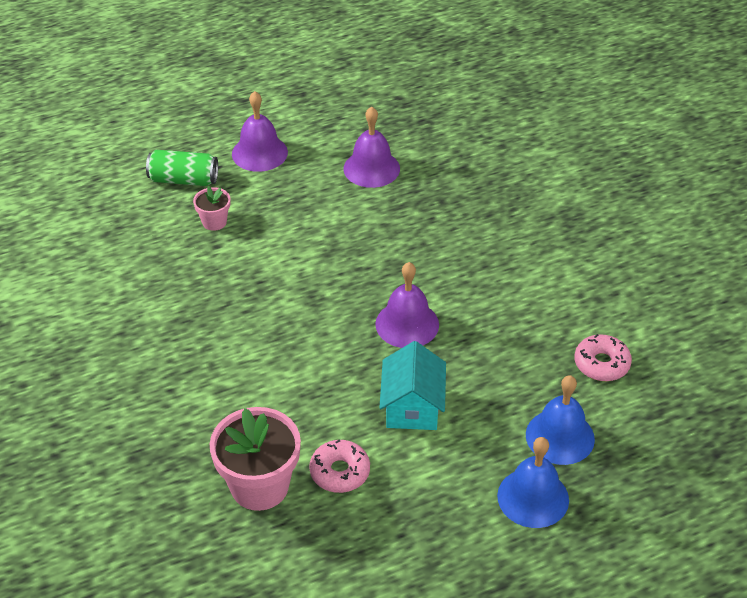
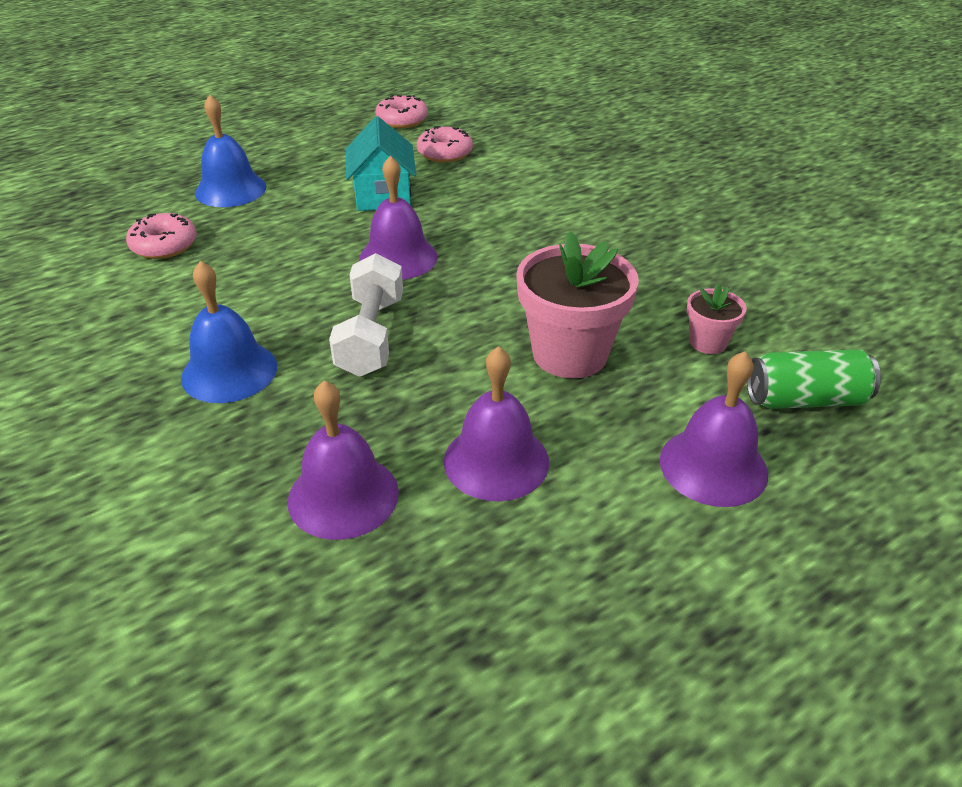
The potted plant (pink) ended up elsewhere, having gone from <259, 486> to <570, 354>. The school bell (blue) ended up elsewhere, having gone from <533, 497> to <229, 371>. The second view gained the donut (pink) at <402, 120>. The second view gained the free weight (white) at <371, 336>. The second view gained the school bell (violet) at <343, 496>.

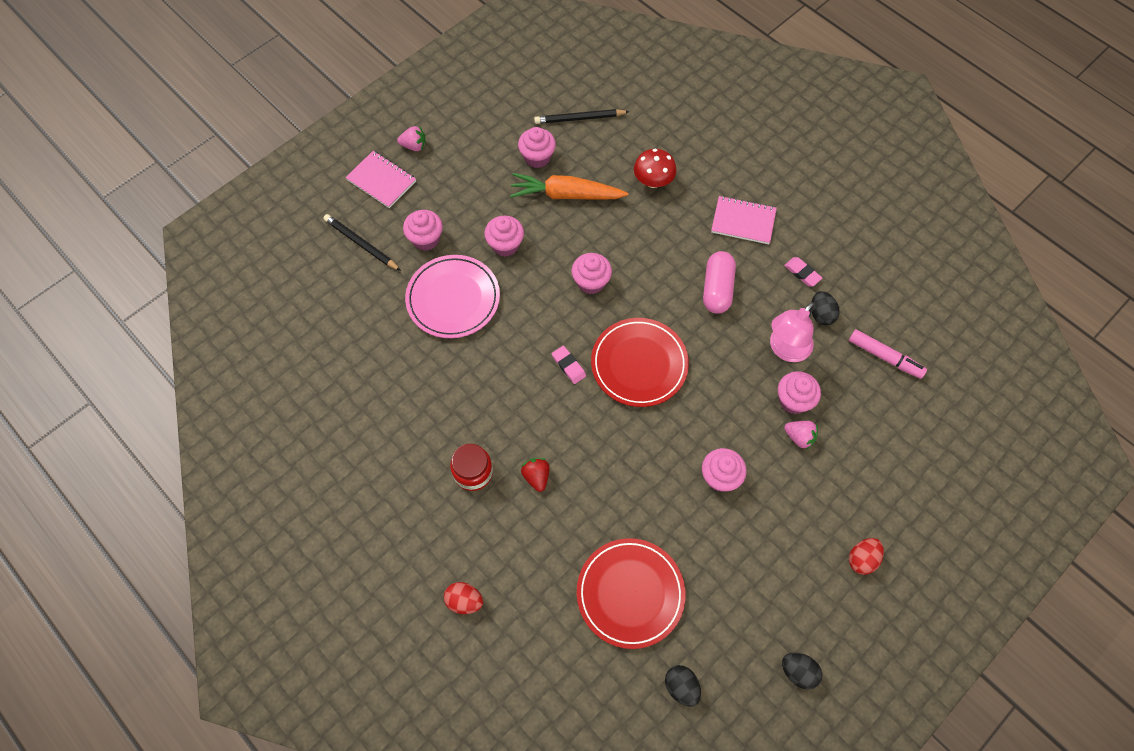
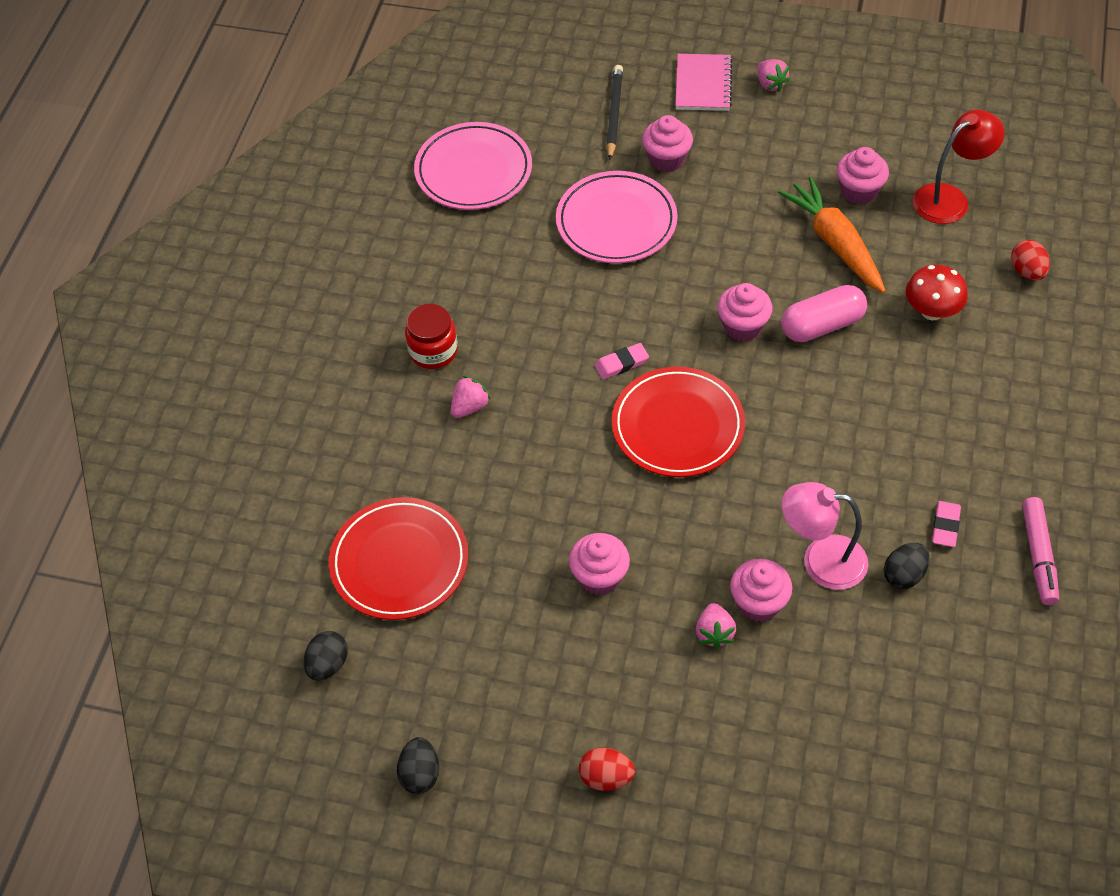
Where the wooden pencil (jet-black) stood at <579, 118>, the desk lamp (crimson) came to stand at <949, 198>. The second view lost the notebook (pink) at <743, 221>. The second view lost the fairy cake (pink) at <505, 245>. The pill (pink) ended up elsewhere, having gone from <717, 289> to <822, 325>. The marker pen (pink) ended up elsewhere, having gone from <884, 357> to <1038, 555>. The gum eraser (pink) at <568, 366> ended up facing another way, 45 degrees clockwise from before. What was the berry (crimson) at <536, 476> turned into the berry (pink) at <470, 407>. The egg (crimson) ended up elsewhere, having gone from <464, 601> to <1027, 272>. The second view gained the flat dish (pink) at <473, 171>.

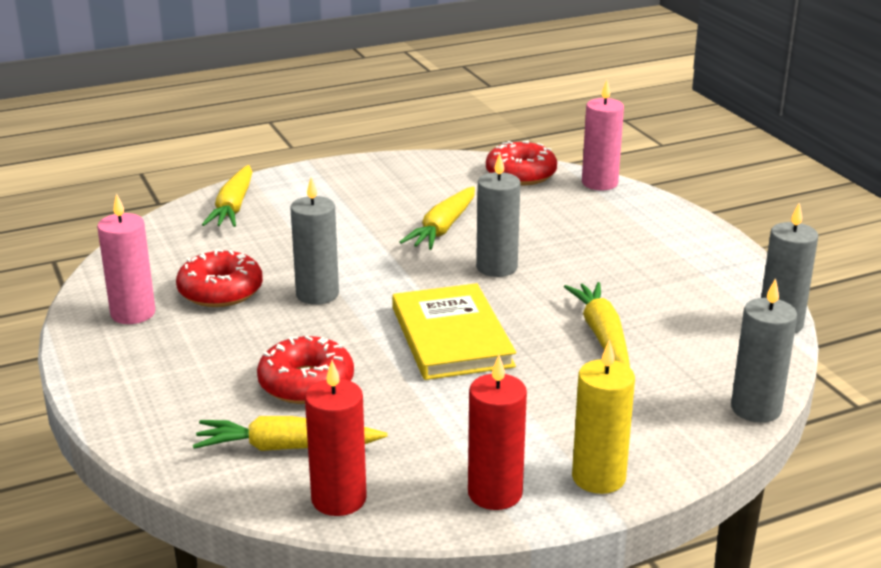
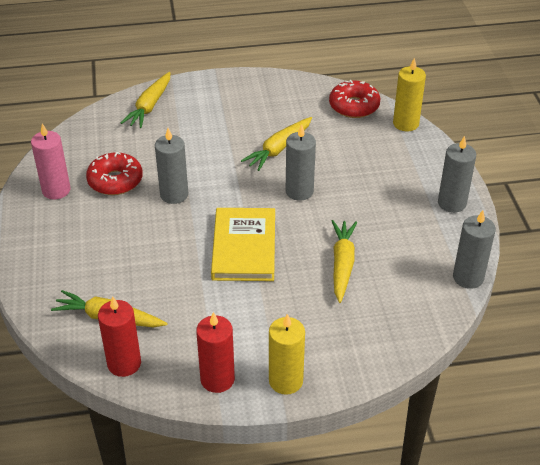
What was the candle (pink) at <599, 183> turned into the candle (yellow) at <405, 123>. The candle (ash-grey) ended up elsewhere, having gone from <756, 409> to <452, 203>. The second view lost the donut (crimson) at <306, 383>.

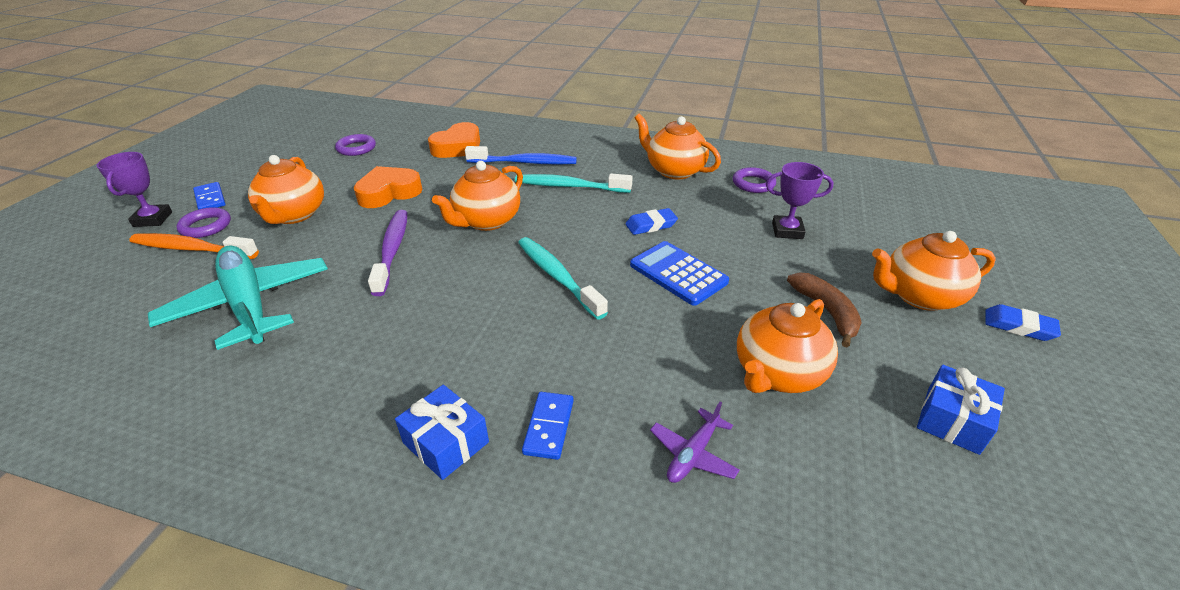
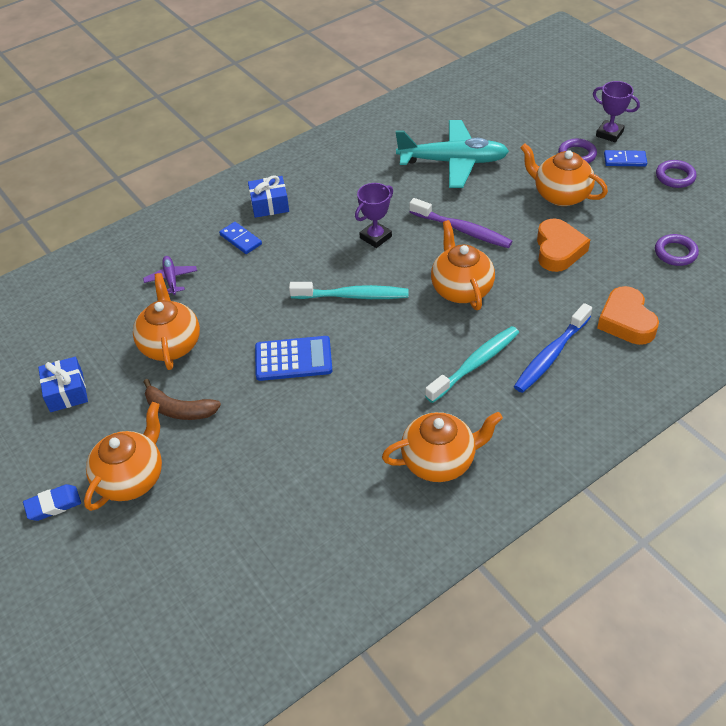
The award cup (violet) ended up elsewhere, having gone from <787, 231> to <375, 237>. The torus (violet) ended up elsewhere, having gone from <753, 184> to <675, 177>. The second view lost the gum eraser (blue) at <651, 225>. The second view lost the dental brush (orange-coloured) at <192, 249>.

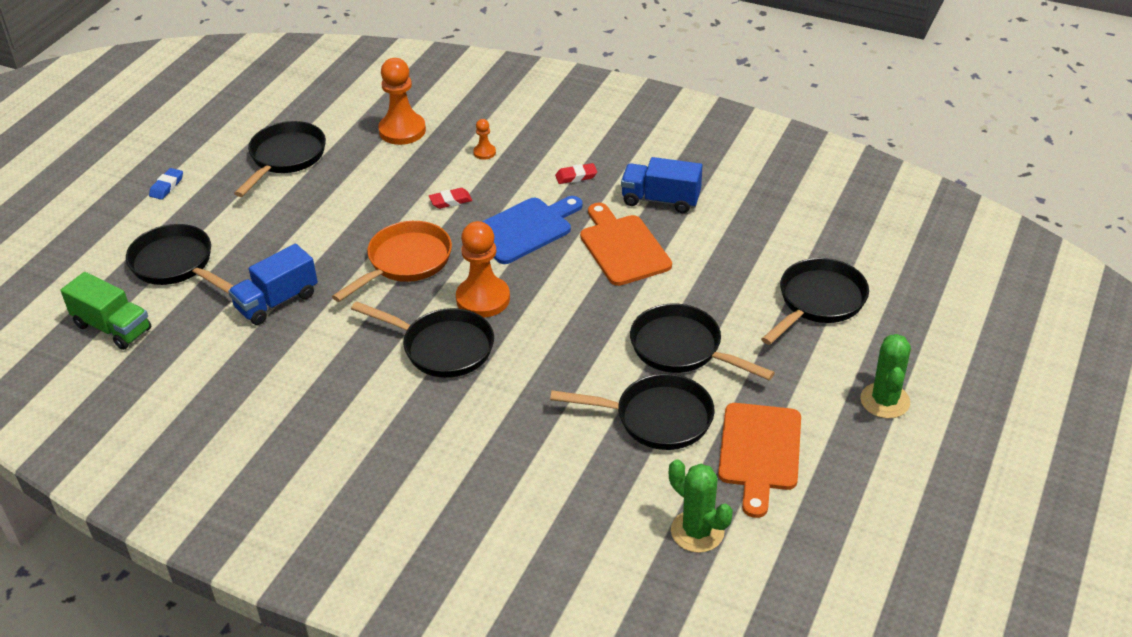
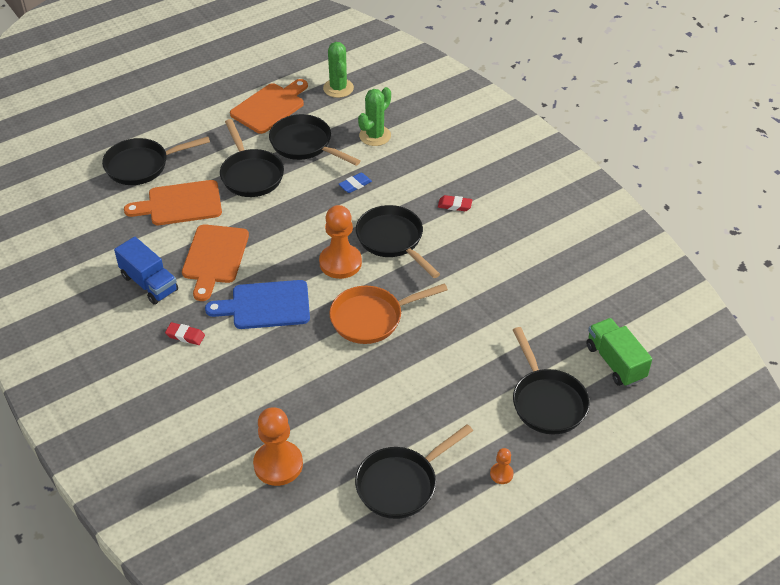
The game pawn (orange-coloured) ended up elsewhere, having gone from <484, 152> to <501, 474>. The gum eraser (blue) ended up elsewhere, having gone from <167, 186> to <355, 185>. The gum eraser (crimson) ended up elsewhere, having gone from <450, 201> to <454, 205>. The second view lost the truck (blue) at <277, 301>. The saguaro cactus (emerald) ended up elsewhere, having gone from <885, 401> to <375, 136>. The second view gained the chopping board (orange-coloured) at <180, 204>.

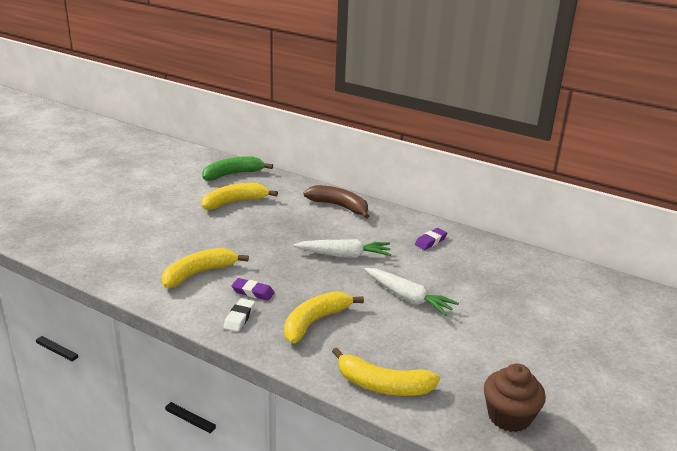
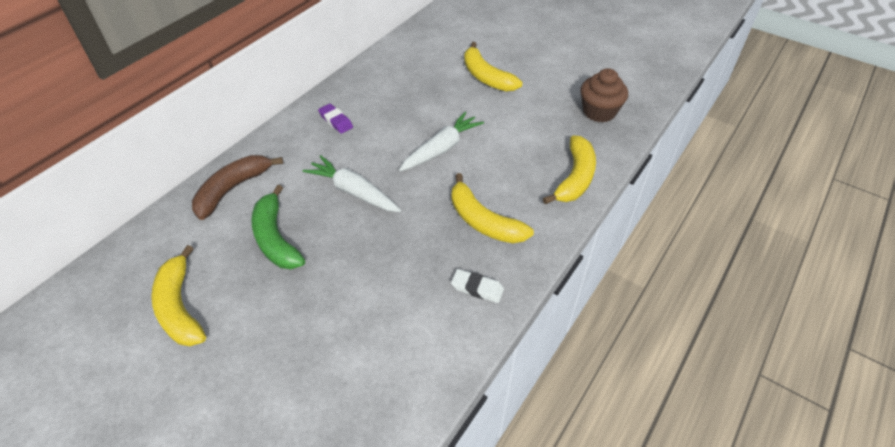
The banana (emerald) ended up elsewhere, having gone from <233, 174> to <276, 238>. The root vegetable (white) at <344, 255> ended up facing another way, 60 degrees counterclockwise from before. The banana (yellow) ended up elsewhere, having gone from <199, 273> to <486, 77>. The second view lost the gum eraser (violet) at <253, 292>.

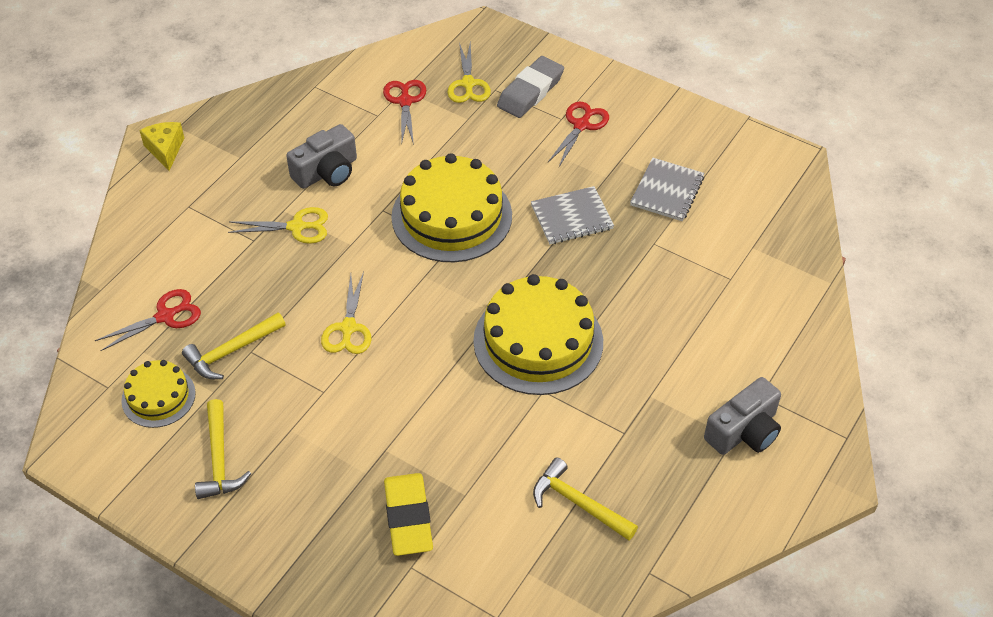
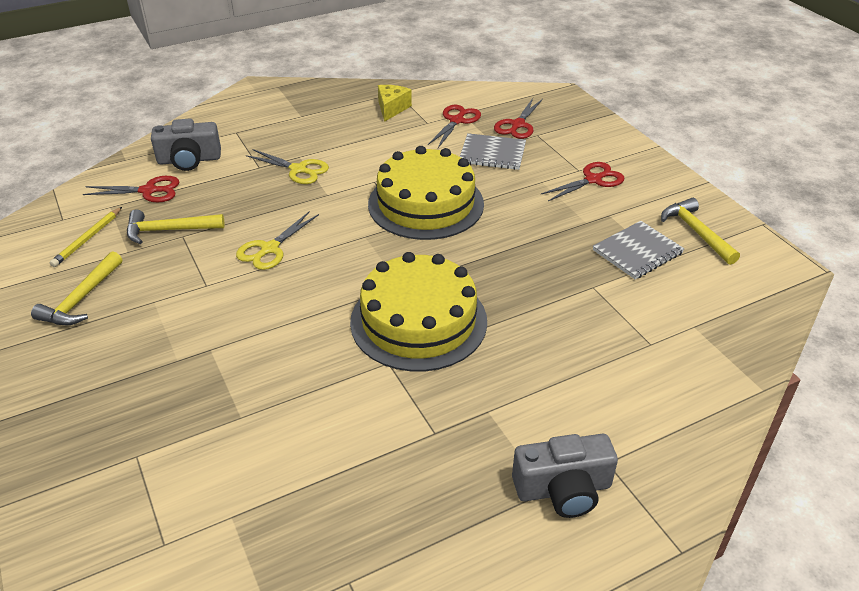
What was the scissors (yellow) at <468, 84> turned into the scissors (crimson) at <517, 125>. The second view lost the gum eraser (ash-grey) at <530, 91>. The piece of cheese (yellow) ended up elsewhere, having gone from <165, 150> to <392, 108>. The compact camera (ash-grey) ended up elsewhere, having gone from <327, 172> to <189, 160>. The notebook (ash-grey) ended up elsewhere, having gone from <572, 217> to <492, 154>. Where the cake (yellow) stood at <158, 397>, the wooden pencil (yellow) came to stand at <87, 239>. The claw hammer (yellow) ended up elsewhere, having gone from <578, 503> to <696, 232>. The second view lost the gum eraser (yellow) at <408, 518>.

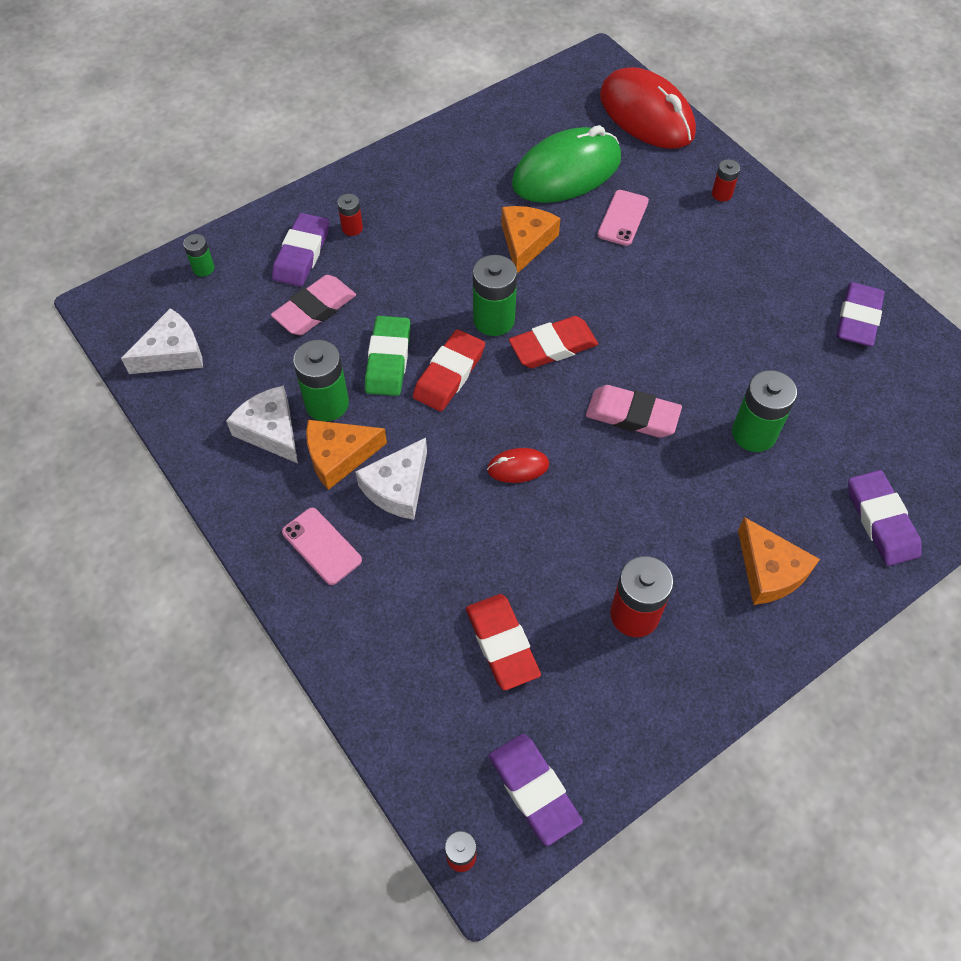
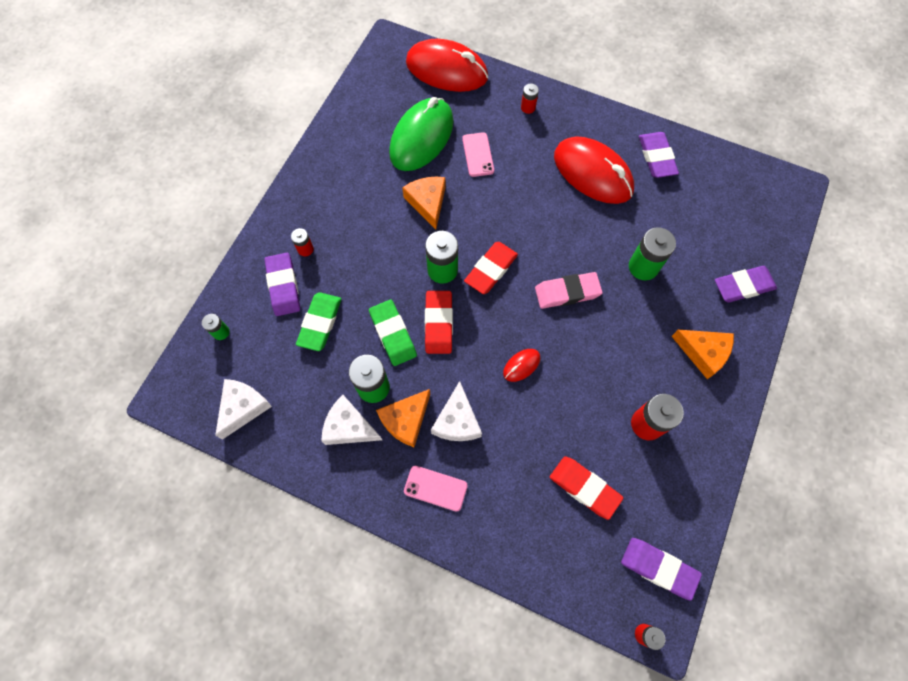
What was the gum eraser (pink) at <315, 309> turned into the gum eraser (emerald) at <320, 323>. The gum eraser (violet) at <881, 521> ended up facing another way, 60 degrees counterclockwise from before. The second view gained the computer mouse (crimson) at <592, 173>.

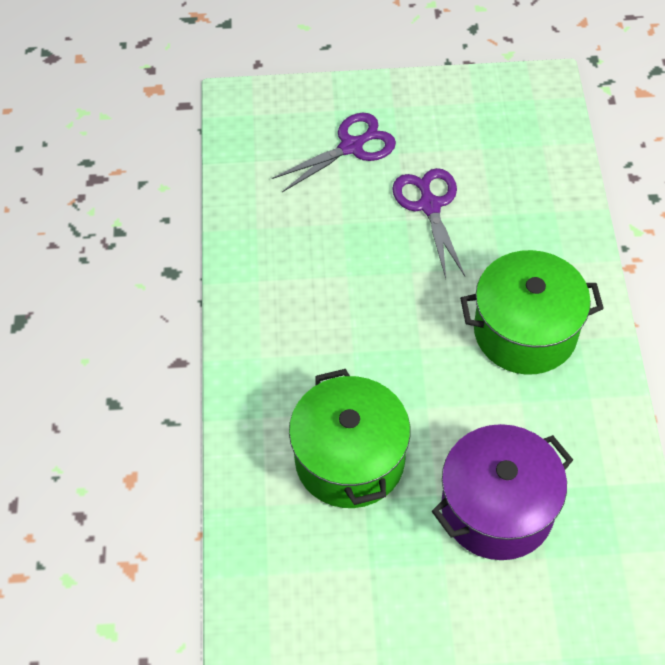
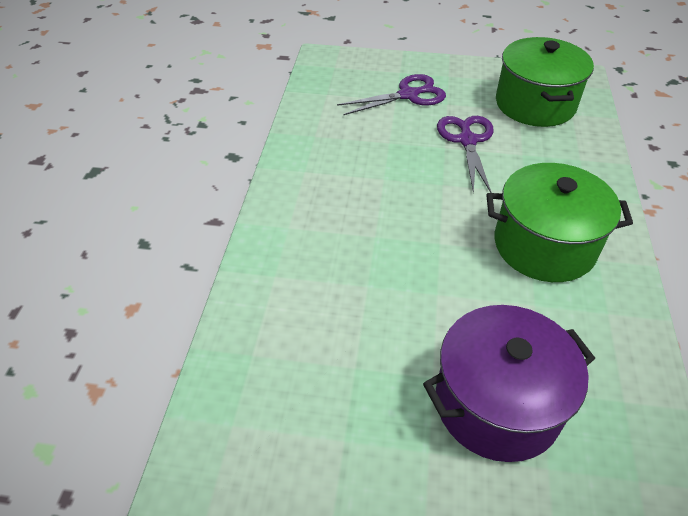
The pot (emerald) ended up elsewhere, having gone from <349, 459> to <535, 104>.

